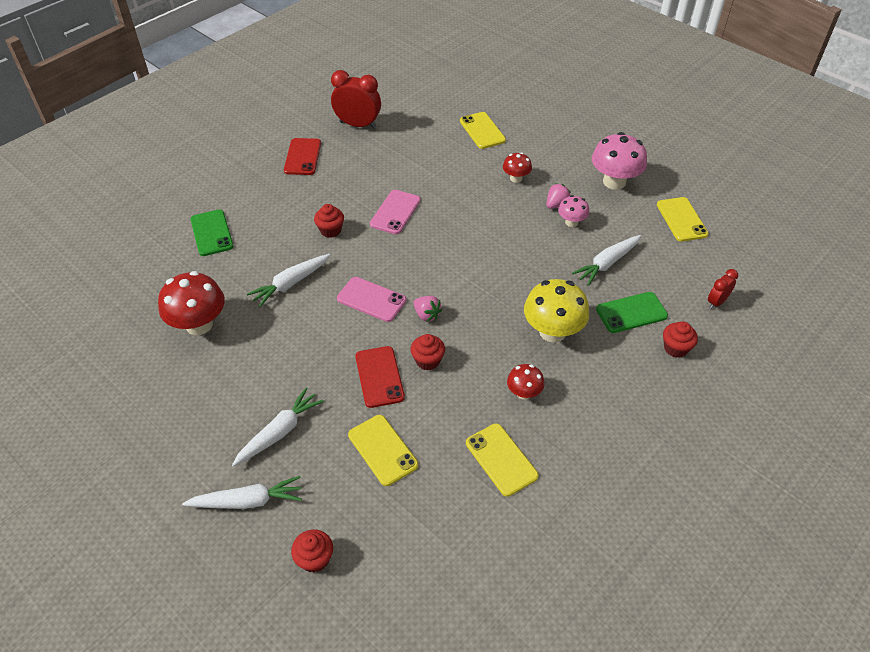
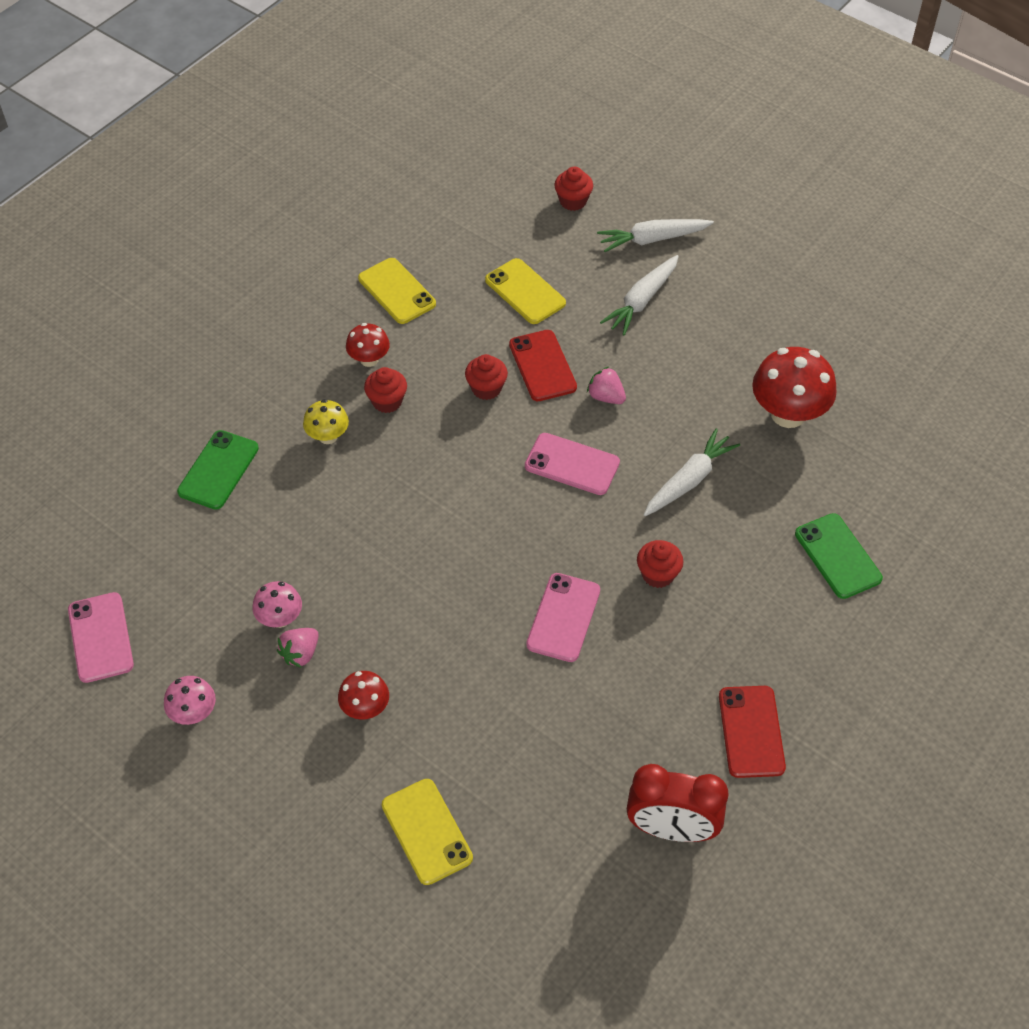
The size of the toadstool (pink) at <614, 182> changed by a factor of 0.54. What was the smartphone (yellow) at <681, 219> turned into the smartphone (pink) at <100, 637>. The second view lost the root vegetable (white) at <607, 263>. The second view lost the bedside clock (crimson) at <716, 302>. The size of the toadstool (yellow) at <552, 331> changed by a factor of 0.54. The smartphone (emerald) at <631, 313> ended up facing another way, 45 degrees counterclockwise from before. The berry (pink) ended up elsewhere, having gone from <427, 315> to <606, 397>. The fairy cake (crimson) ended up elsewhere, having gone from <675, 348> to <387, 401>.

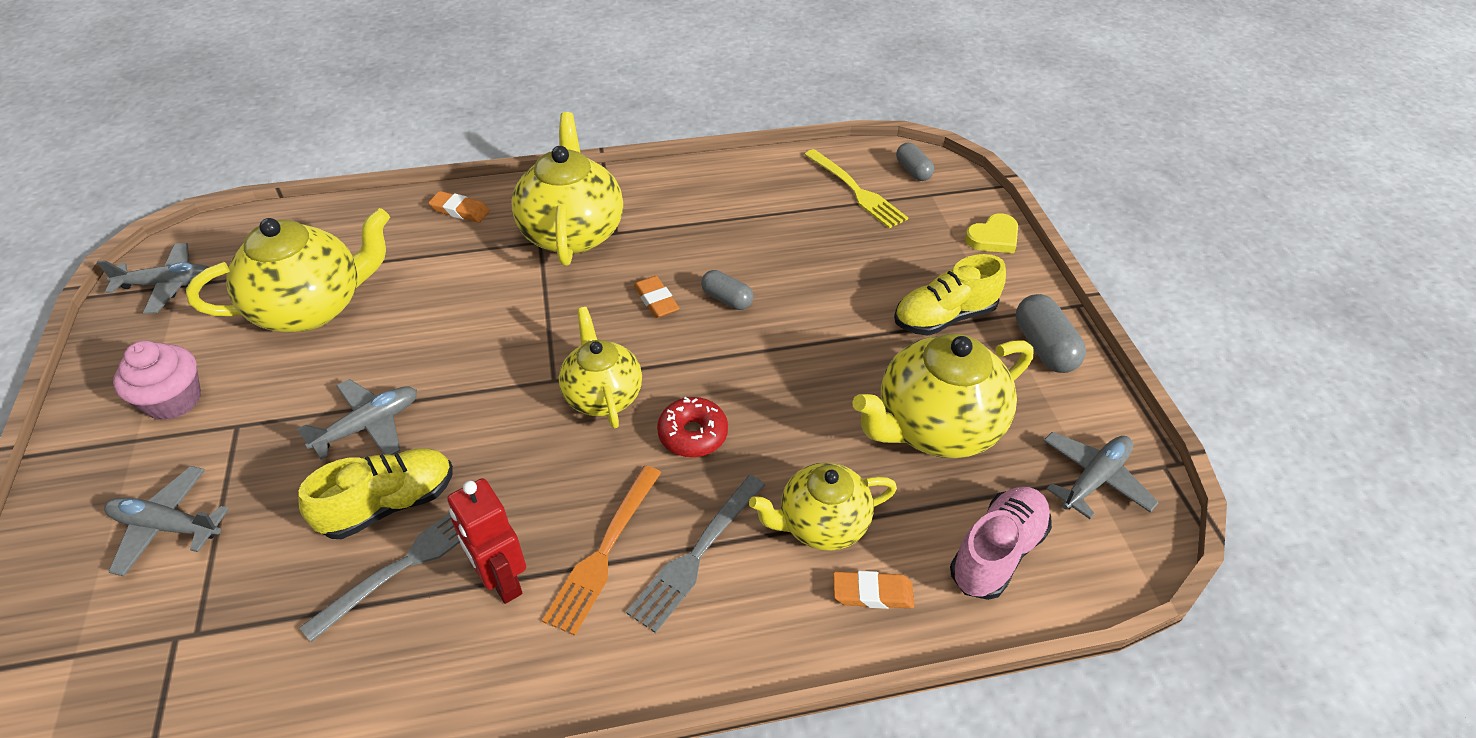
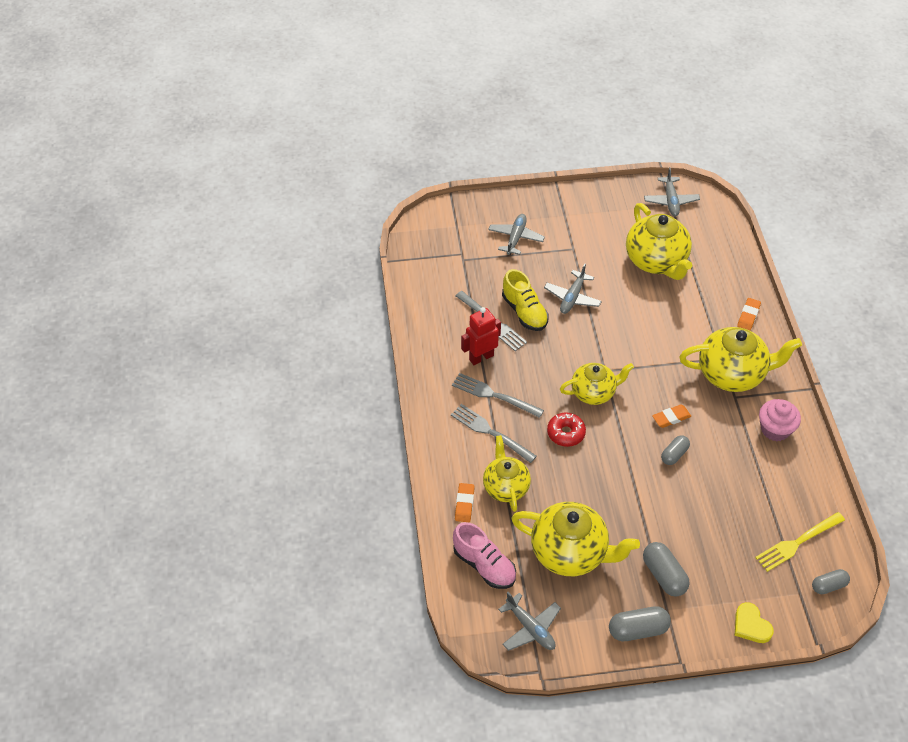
Where the sneaker (yellow) stood at <944, 317>, the pill (ash-grey) came to stand at <664, 575>. The china teapot (yellow) at <936, 427> ended up facing another way, 135 degrees clockwise from before. The fairy cake (pink) ended up elsewhere, having gone from <173, 400> to <775, 429>. The toy plane (ash-grey) at <368, 426> ended up facing another way, 60 degrees clockwise from before. What was the dinner fork (orange-coloured) at <604, 552> turned into the dinner fork (ash-grey) at <494, 395>.

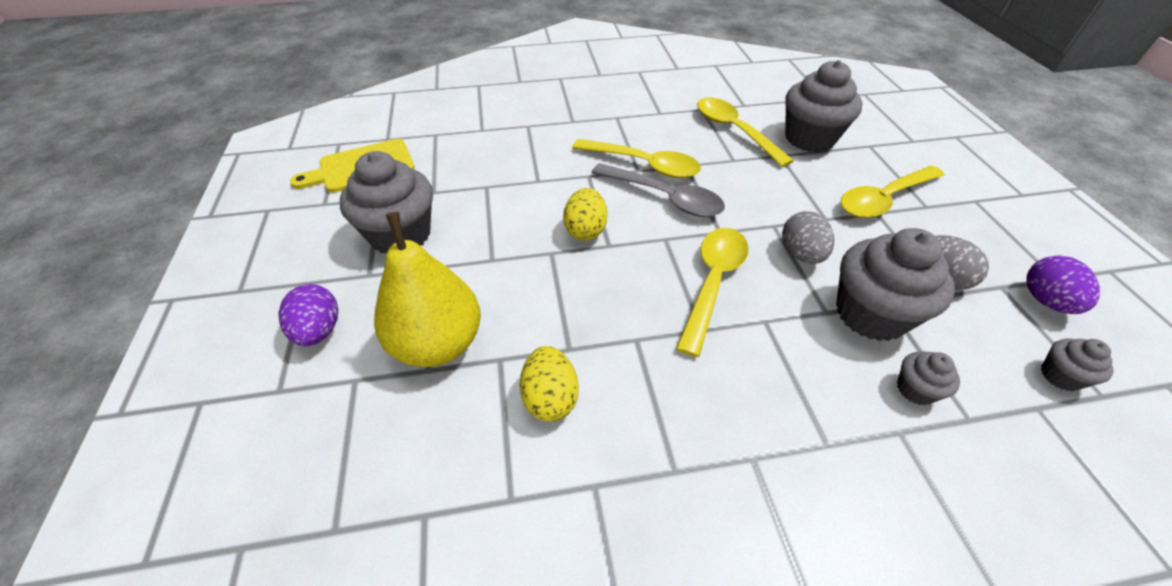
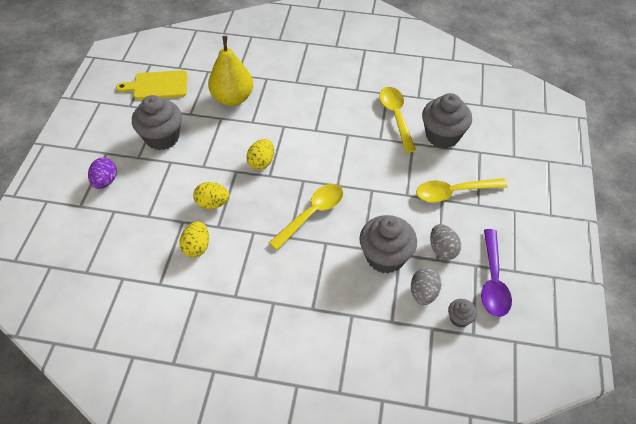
The second view lost the teaspoon (yellow) at <644, 165>. The second view lost the teaspoon (ash-grey) at <665, 198>. The egg (ash-grey) ended up elsewhere, having gone from <801, 254> to <423, 293>. The pear fruit (yellow) ended up elsewhere, having gone from <438, 343> to <233, 98>. Where the egg (violet) stood at <1045, 301>, the teaspoon (violet) came to stand at <493, 280>. The second view lost the fairy cake (ash-grey) at <915, 389>. The second view gained the egg (yellow) at <212, 203>.

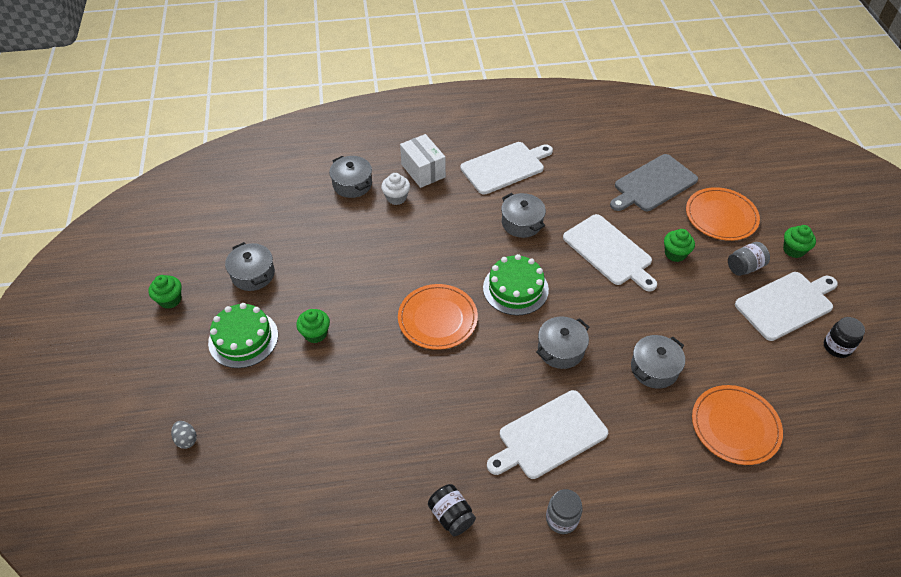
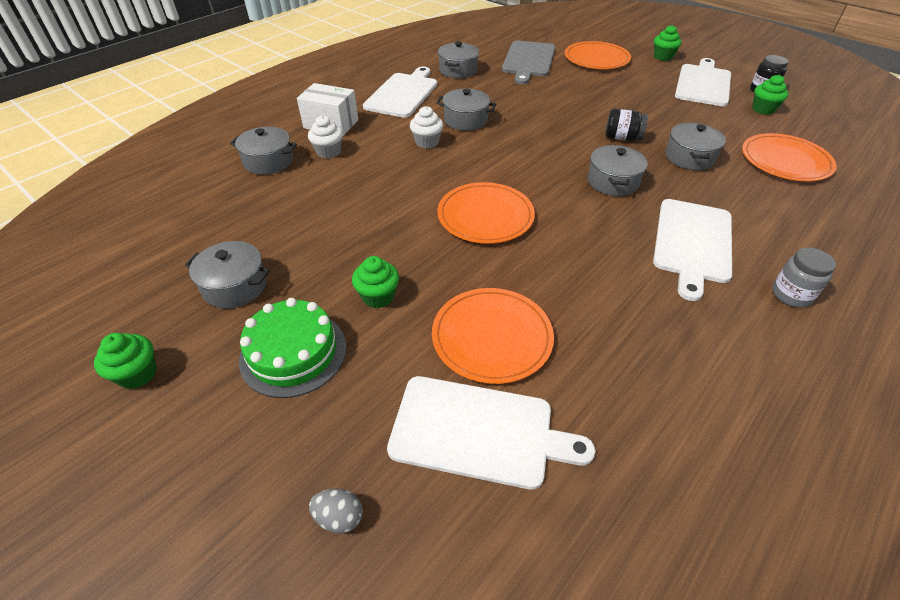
The chopping board (white) ended up elsewhere, having gone from <609, 252> to <478, 432>. The fairy cake (emerald) ended up elsewhere, having gone from <675, 254> to <763, 109>. The second view lost the jam jar (ash-grey) at <744, 267>. The second view lost the cake (emerald) at <515, 288>. The jam jar (jet-black) ended up elsewhere, having gone from <451, 516> to <622, 138>. The second view gained the pot (ash-grey) at <458, 70>. The second view gained the fairy cake (white) at <427, 142>. The second view gained the flat dish (orange-coloured) at <492, 337>.

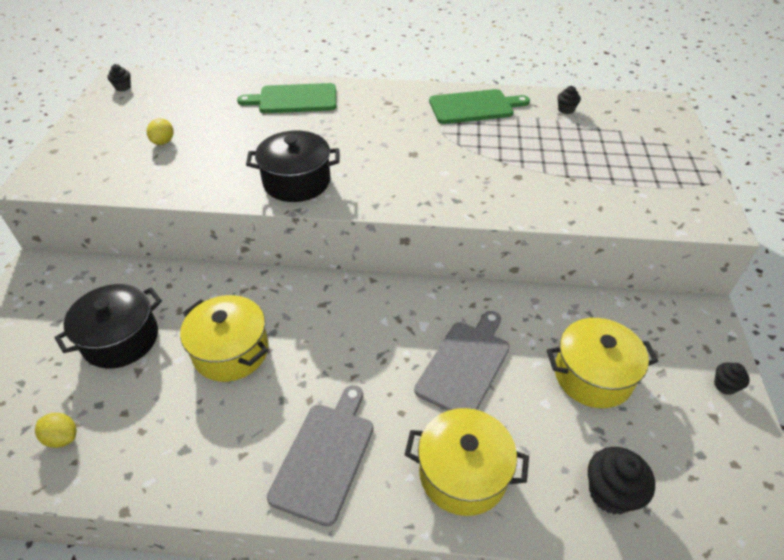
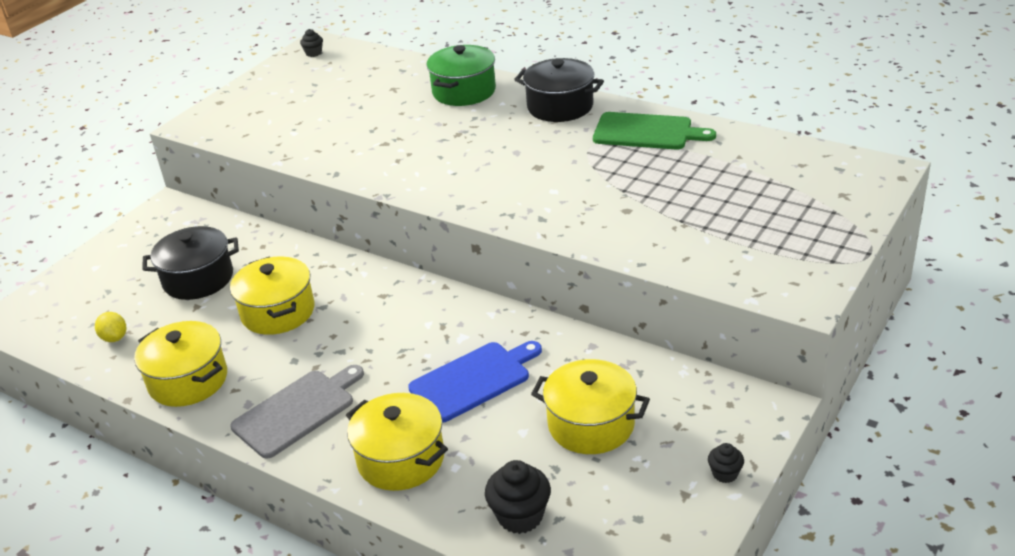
Where the chopping board (emerald) stood at <294, 99>, the pot (emerald) came to stand at <464, 91>. The second view lost the fairy cake (jet-black) at <566, 110>. The second view lost the lemon (yellow) at <163, 142>. The pot (jet-black) ended up elsewhere, having gone from <297, 182> to <560, 106>. What was the chopping board (ash-grey) at <465, 365> turned into the chopping board (blue) at <474, 380>. The second view gained the pot (yellow) at <188, 380>.

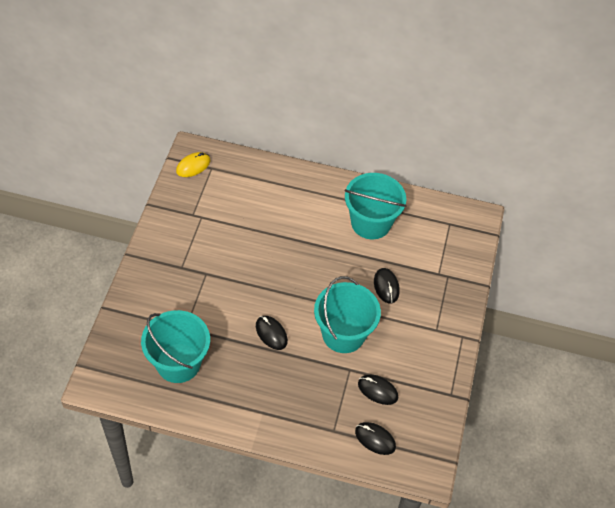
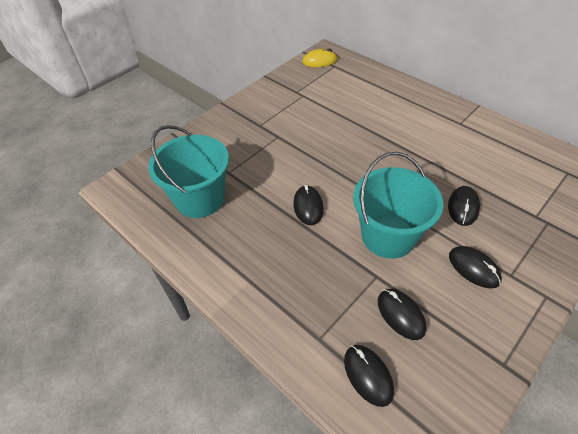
The second view lost the pail (aqua) at <371, 223>. The second view gained the computer mouse (jet-black) at <473, 268>.

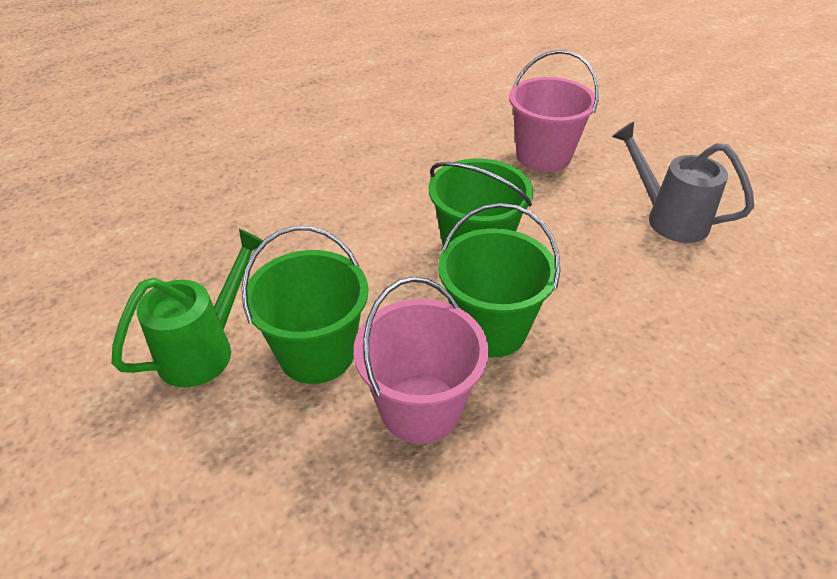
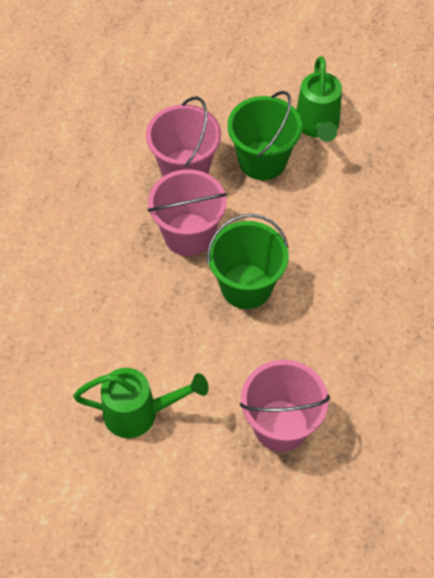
What was the watering can (ash-grey) at <668, 218> turned into the watering can (emerald) at <139, 413>. What was the pail (emerald) at <490, 329> turned into the pail (pink) at <188, 234>.

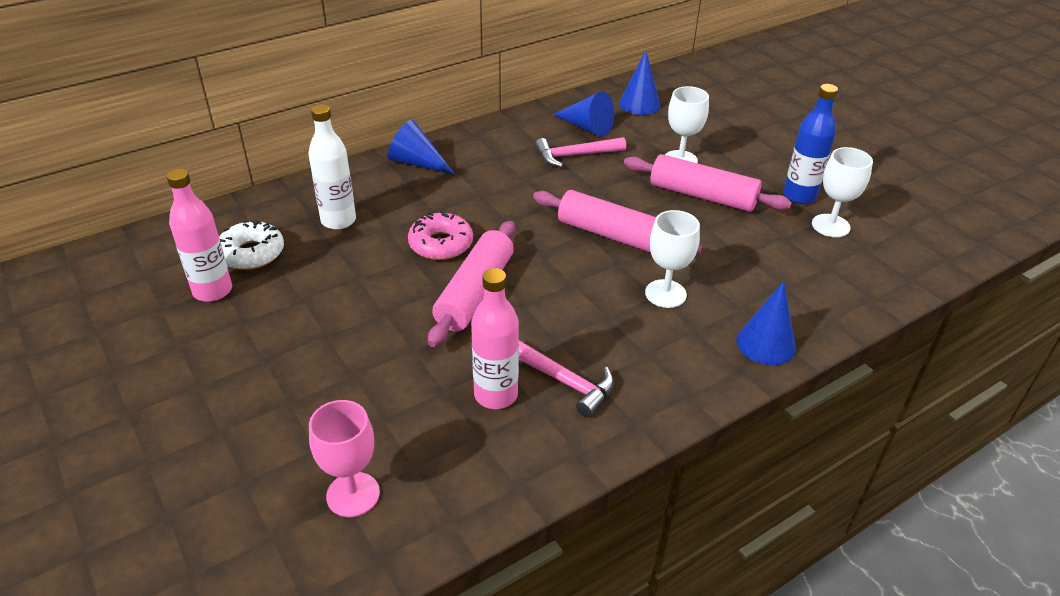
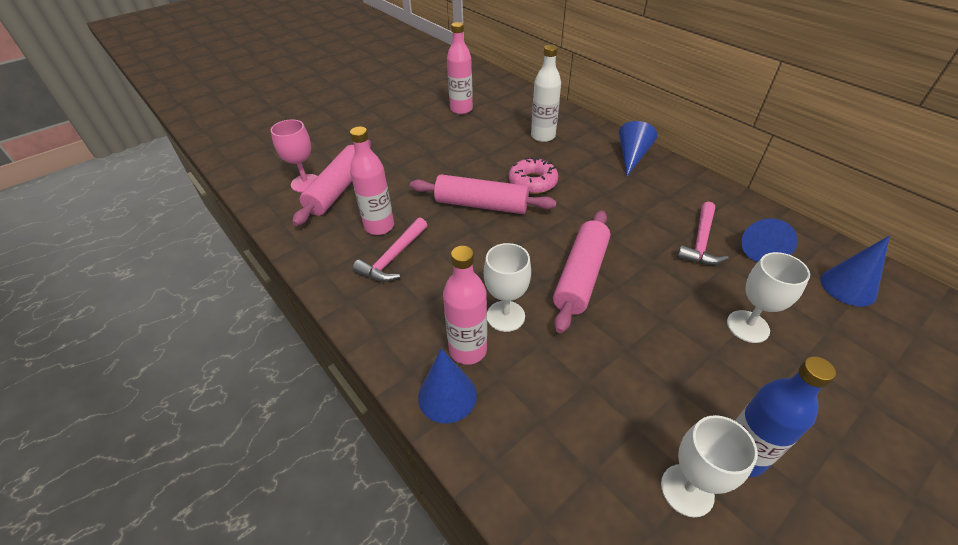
The claw hammer (pink) at <574, 155> ended up facing another way, 135 degrees counterclockwise from before. The dough roller (pink) ended up elsewhere, having gone from <702, 196> to <338, 189>. The second view lost the donut (white) at <251, 253>. The second view gained the bottle (pink) at <468, 350>.

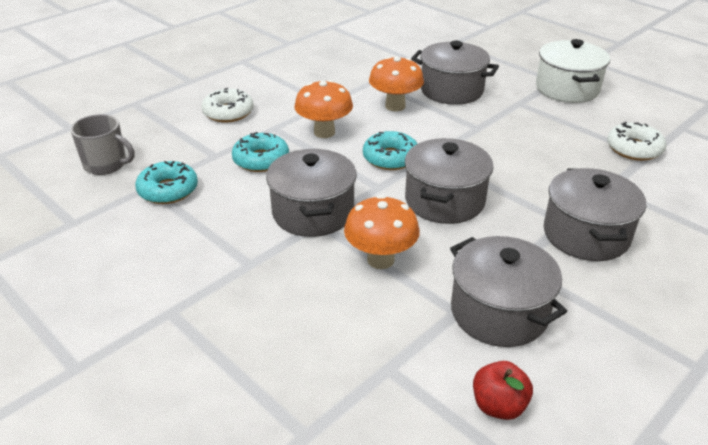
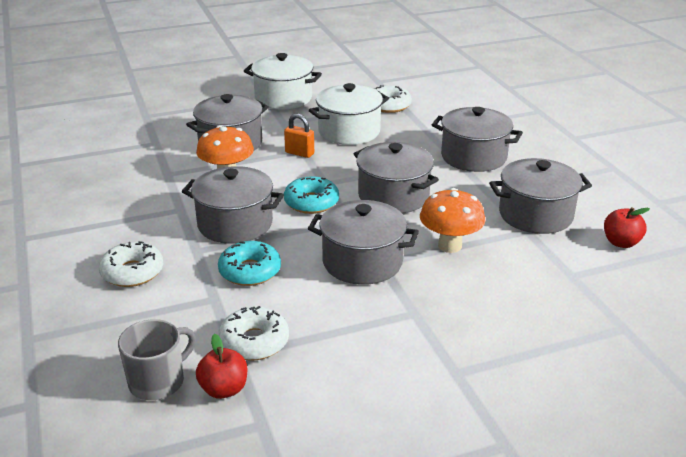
Where the toadstool (orange-coloured) stood at <324, 132>, the pot (ash-grey) came to stand at <235, 224>. What was the donut (aqua) at <168, 190> turned into the donut (white) at <254, 342>. The second view gained the pot (white) at <349, 131>. The second view gained the small lock (orange-coloured) at <299, 153>. The second view gained the apple (crimson) at <224, 389>.

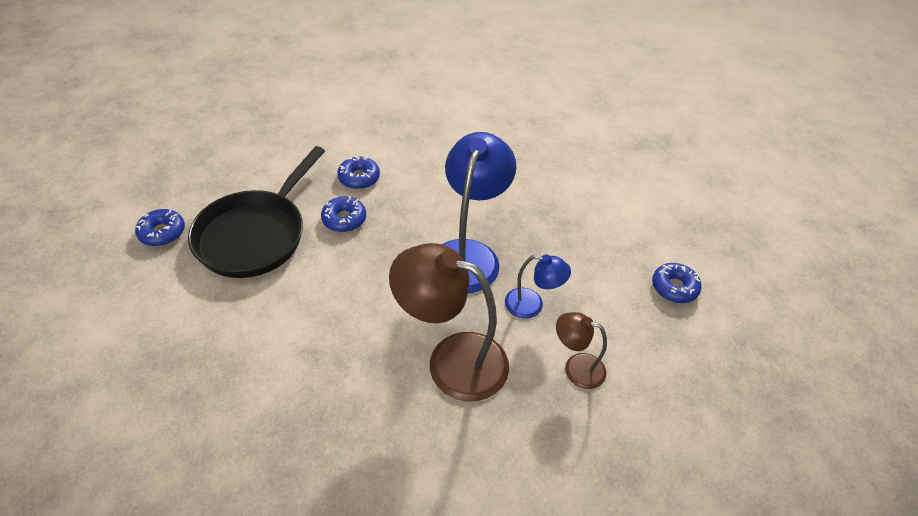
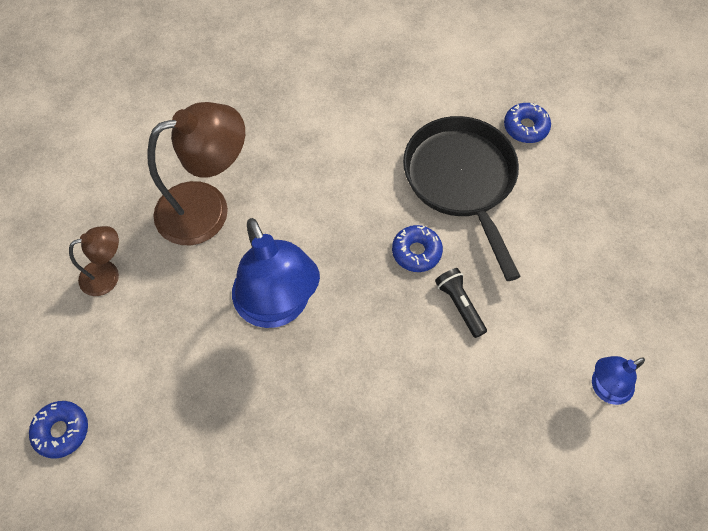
Where the donut (blue) stood at <359, 178>, the flashlight (jet-black) came to stand at <460, 305>. The desk lamp (blue) ended up elsewhere, having gone from <532, 305> to <604, 388>.

